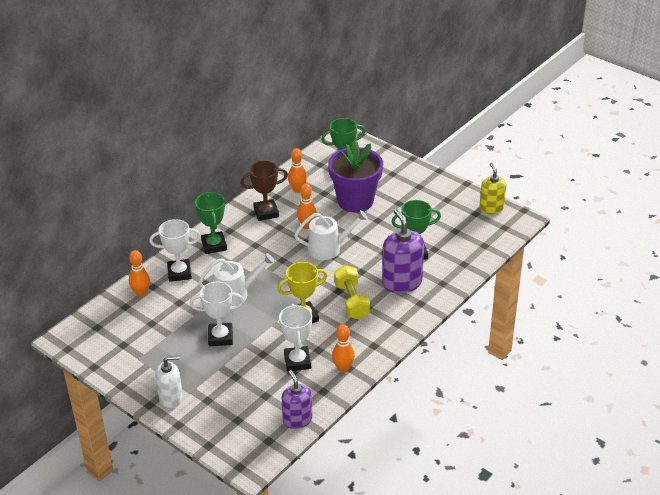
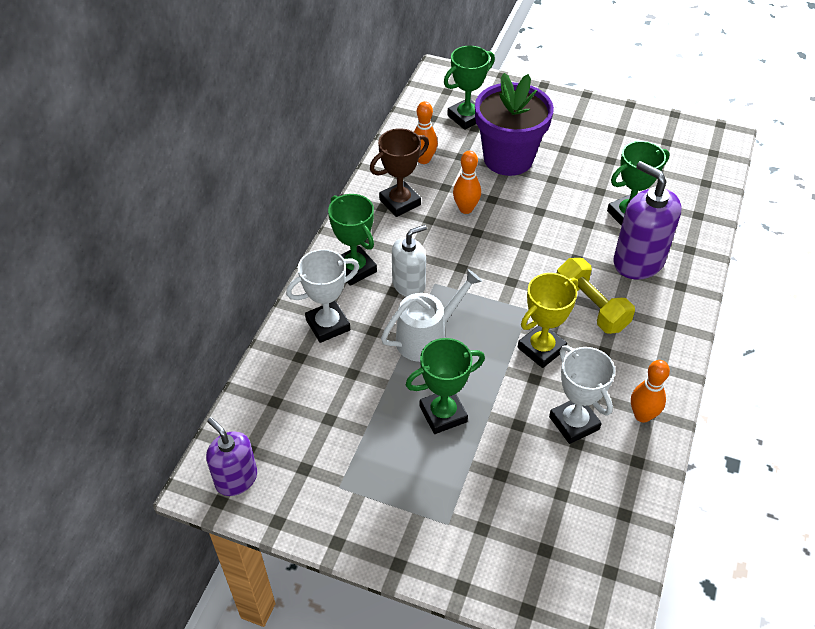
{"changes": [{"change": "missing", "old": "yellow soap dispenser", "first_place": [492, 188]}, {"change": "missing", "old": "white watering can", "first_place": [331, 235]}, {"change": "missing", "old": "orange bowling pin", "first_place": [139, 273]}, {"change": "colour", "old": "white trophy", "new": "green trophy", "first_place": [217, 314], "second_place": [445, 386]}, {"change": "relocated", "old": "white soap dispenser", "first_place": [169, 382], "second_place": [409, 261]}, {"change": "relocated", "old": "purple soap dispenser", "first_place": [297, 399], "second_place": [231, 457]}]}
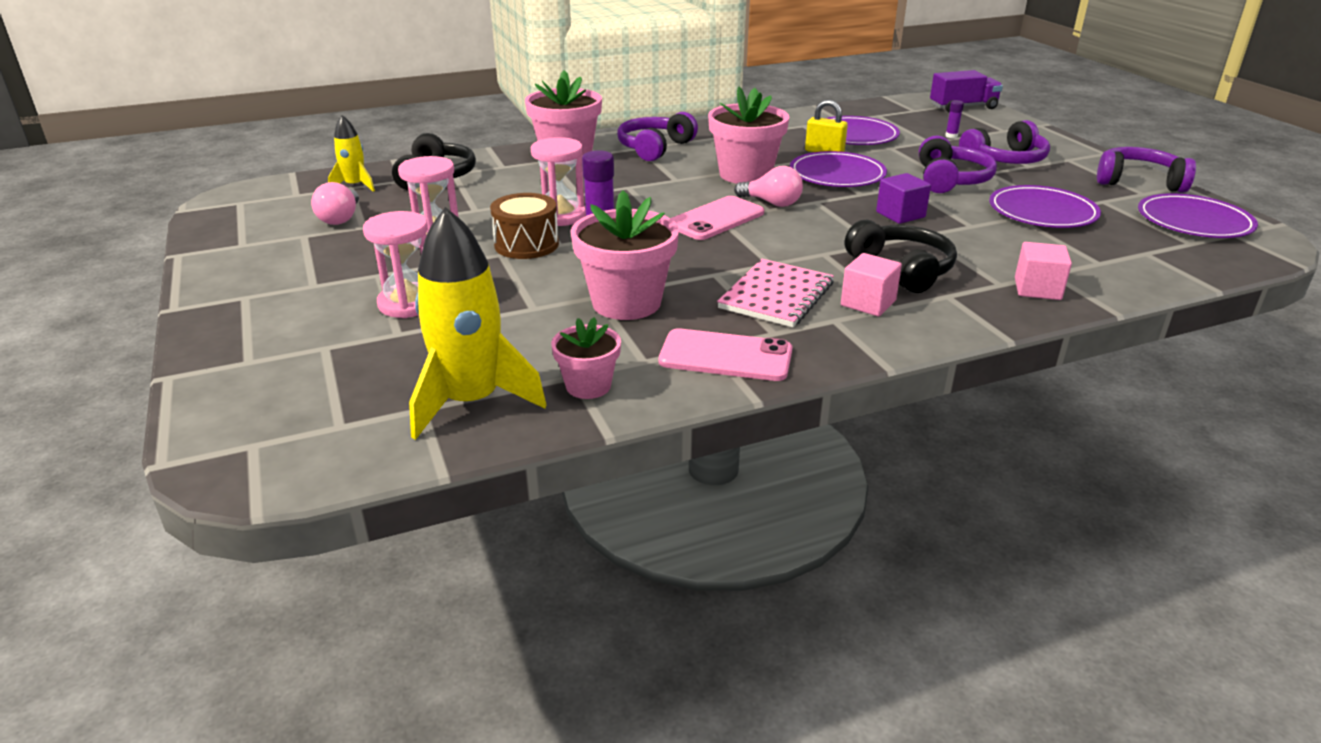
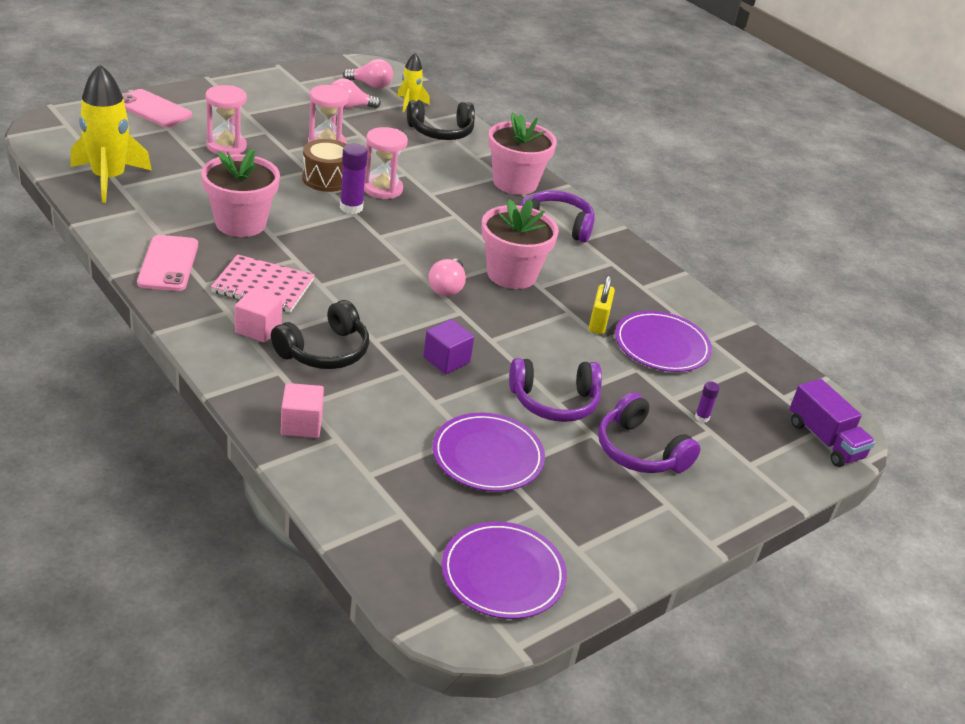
{"changes": [{"change": "missing", "old": "purple headphones", "first_place": [1146, 170]}, {"change": "missing", "old": "purple plate", "first_place": [838, 169]}, {"change": "relocated", "old": "pink phone", "first_place": [717, 218], "second_place": [157, 108]}, {"change": "missing", "old": "pink flower pot", "first_place": [586, 358]}, {"change": "appeared", "new": "pink light bulb", "second_place": [368, 73]}]}
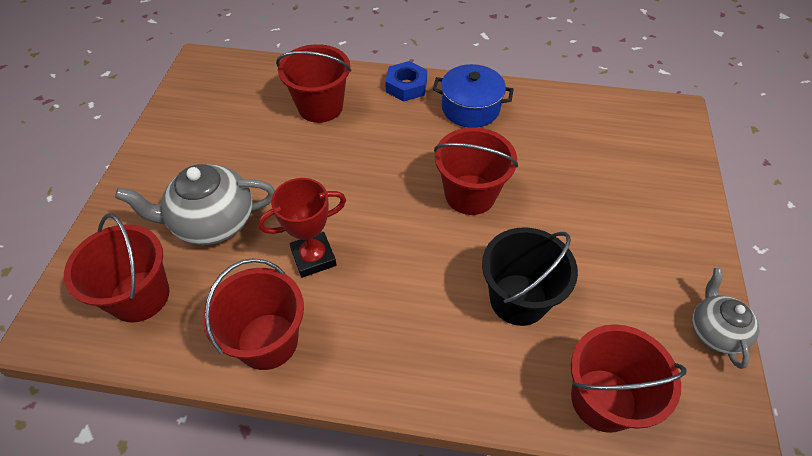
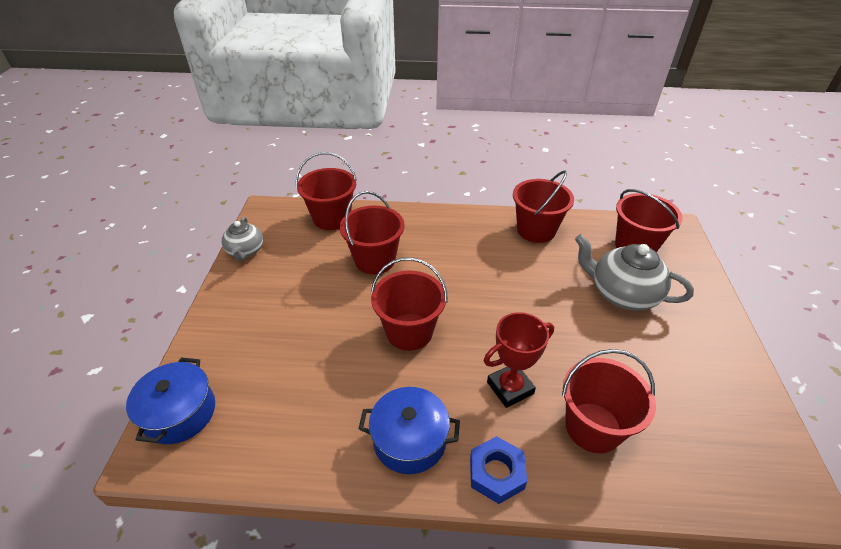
{"changes": [{"change": "spun", "old": "grey teapot", "first_place": [195, 204], "second_place": [634, 272], "degrees": -135}, {"change": "relocated", "old": "red trophy", "first_place": [302, 228], "second_place": [519, 360]}, {"change": "colour", "old": "black bucket", "new": "red bucket", "first_place": [530, 276], "second_place": [372, 232]}, {"change": "appeared", "new": "blue pot", "second_place": [170, 400]}]}
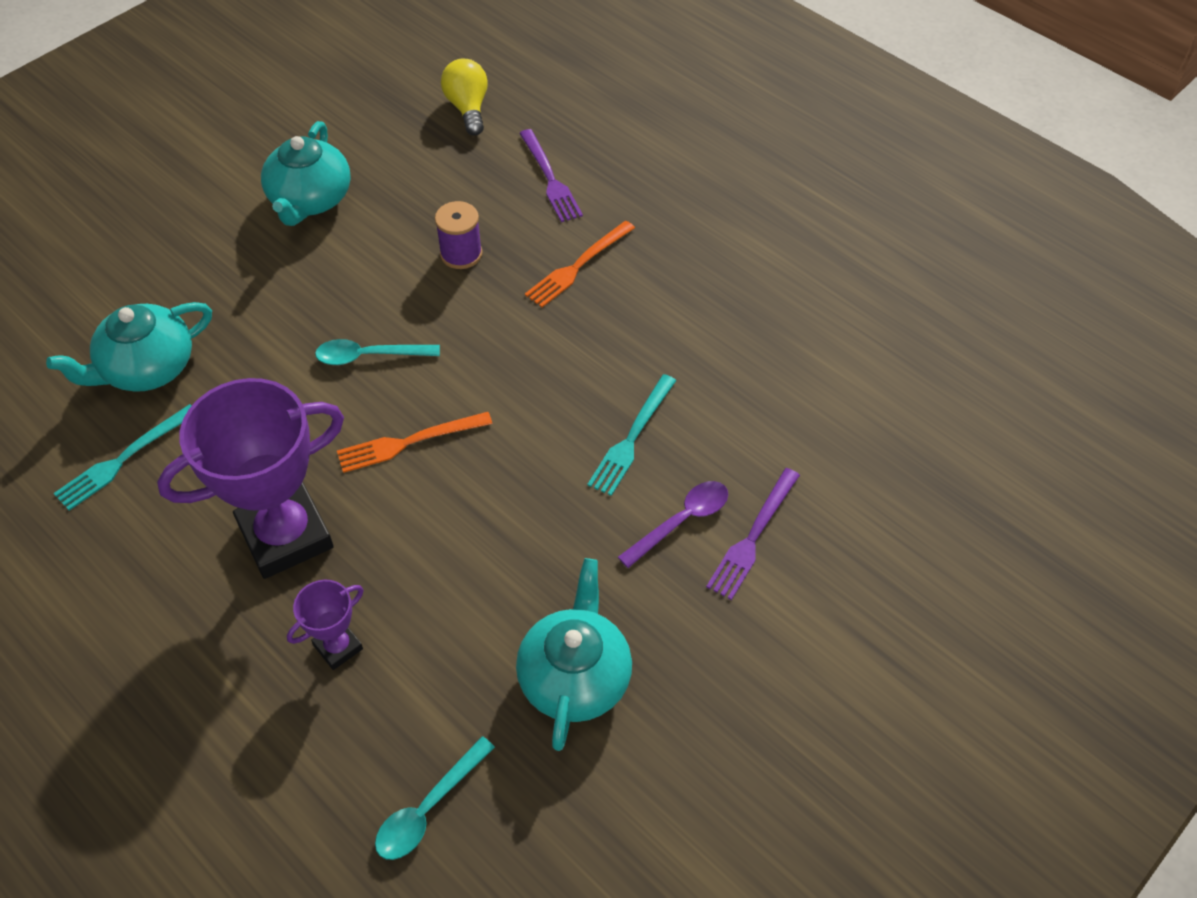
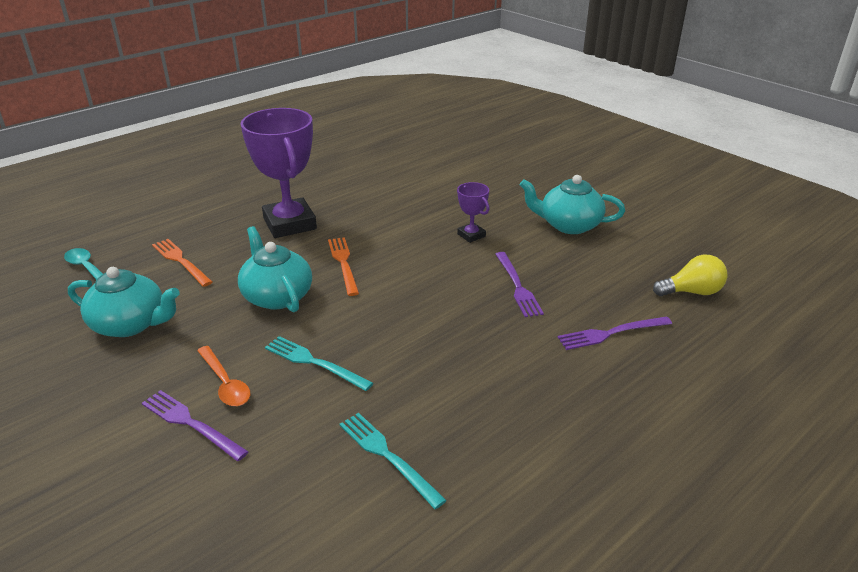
{"changes": [{"change": "exchanged", "old": "purple spool", "new": "purple fork", "first_place": [459, 235], "second_place": [519, 284]}, {"change": "relocated", "old": "orange fork", "first_place": [580, 264], "second_place": [182, 263]}, {"change": "relocated", "old": "turquoise teapot", "first_place": [129, 347], "second_place": [275, 269]}, {"change": "missing", "old": "turquoise spoon", "first_place": [377, 352]}, {"change": "relocated", "old": "turquoise fork", "first_place": [122, 457], "second_place": [393, 461]}, {"change": "colour", "old": "purple spoon", "new": "orange spoon", "first_place": [673, 524], "second_place": [224, 376]}, {"change": "relocated", "old": "purple trophy", "first_place": [325, 625], "second_place": [473, 212]}]}
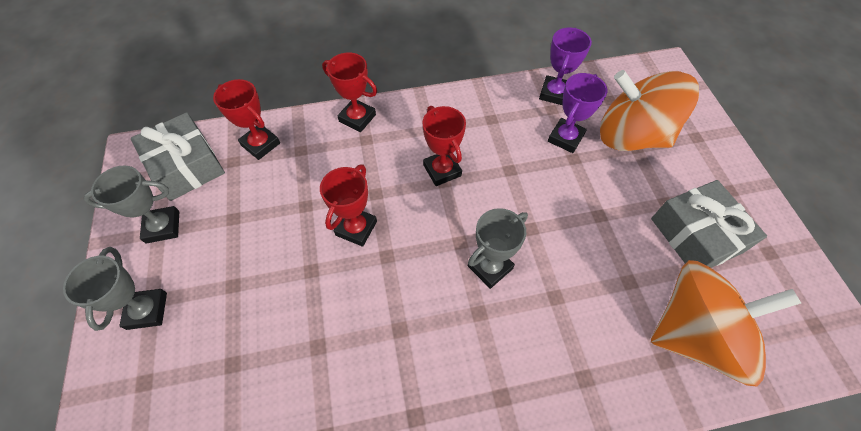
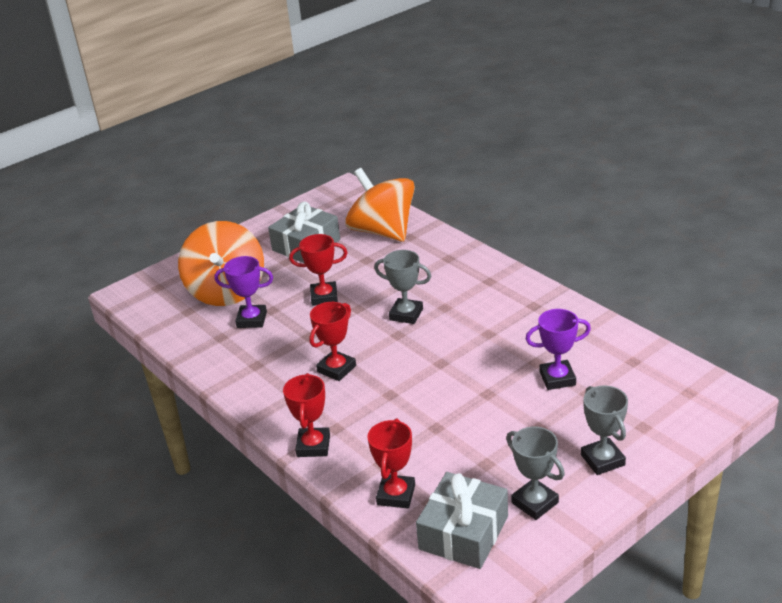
{"changes": [{"change": "relocated", "old": "purple trophy", "first_place": [565, 66], "second_place": [558, 349]}, {"change": "relocated", "old": "red trophy", "first_place": [348, 205], "second_place": [318, 270]}, {"change": "spun", "old": "grey trophy", "first_place": [115, 289], "second_place": [604, 430], "degrees": -75}]}
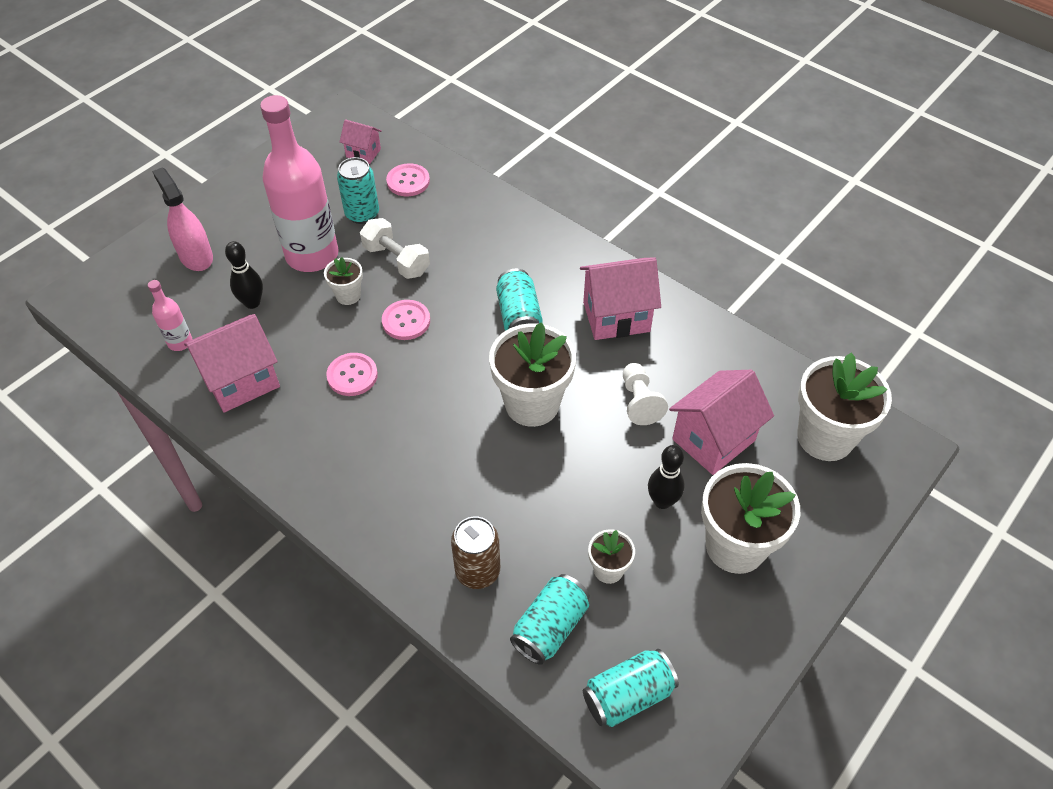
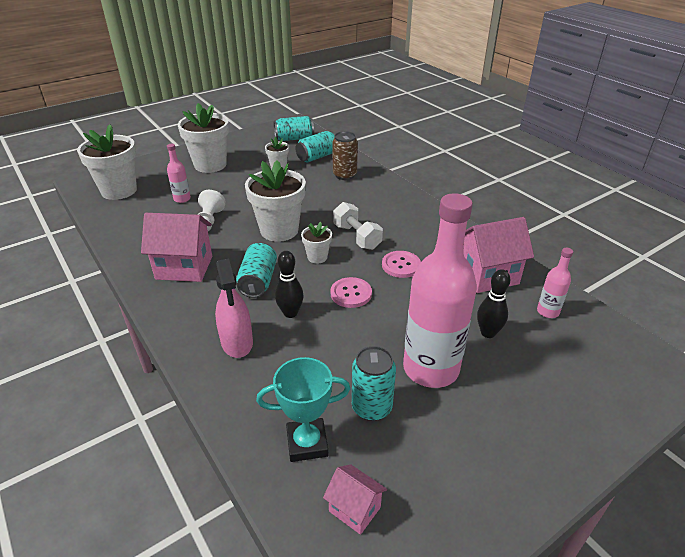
{"changes": [{"change": "exchanged", "old": "pink button", "new": "turquoise trophy", "first_place": [408, 179], "second_place": [303, 409]}, {"change": "relocated", "old": "pink spray bottle", "first_place": [182, 219], "second_place": [234, 308]}, {"change": "relocated", "old": "white dumbbell", "first_place": [395, 248], "second_place": [358, 226]}, {"change": "relocated", "old": "white flower pot", "first_place": [343, 281], "second_place": [316, 243]}, {"change": "exchanged", "old": "pink house", "new": "pink bottle", "first_place": [721, 422], "second_place": [179, 173]}, {"change": "relocated", "old": "black bowling pin", "first_place": [666, 477], "second_place": [289, 284]}]}
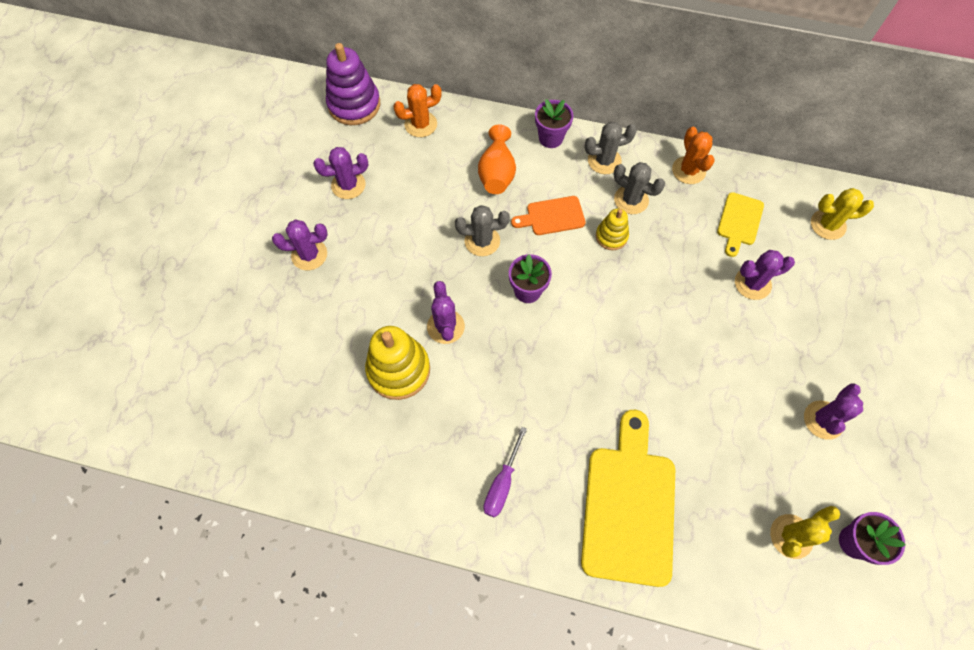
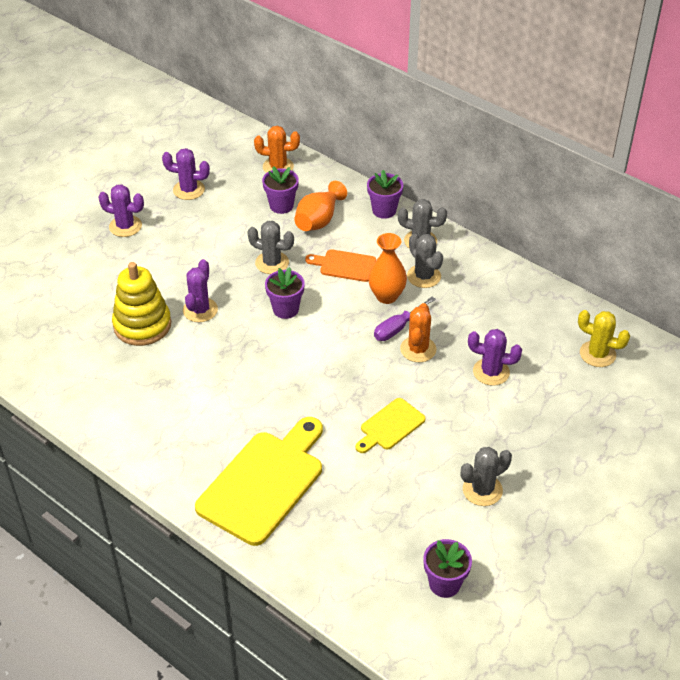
{"changes": [{"change": "missing", "old": "purple stacking toy", "first_place": [353, 84]}, {"change": "relocated", "old": "orange cactus", "first_place": [693, 155], "second_place": [418, 332]}, {"change": "relocated", "old": "yellow cutting board", "first_place": [740, 224], "second_place": [390, 425]}, {"change": "exchanged", "old": "yellow stacking toy", "new": "orange vase", "first_place": [612, 229], "second_place": [387, 268]}, {"change": "colour", "old": "purple cactus", "new": "grey cactus", "first_place": [833, 411], "second_place": [486, 476]}, {"change": "relocated", "old": "purple screwdriver", "first_place": [505, 472], "second_place": [405, 319]}, {"change": "missing", "old": "yellow cactus", "first_place": [805, 532]}, {"change": "appeared", "new": "purple flower pot", "second_place": [280, 190]}]}
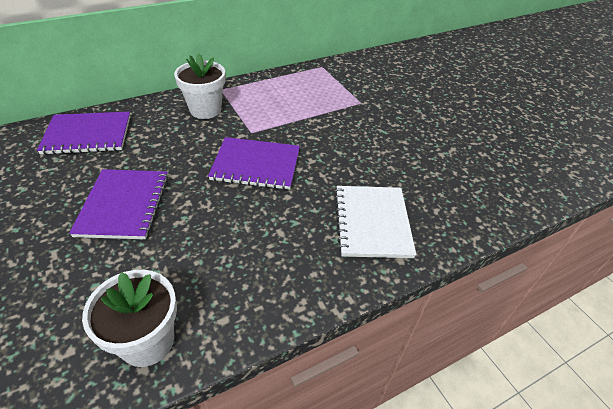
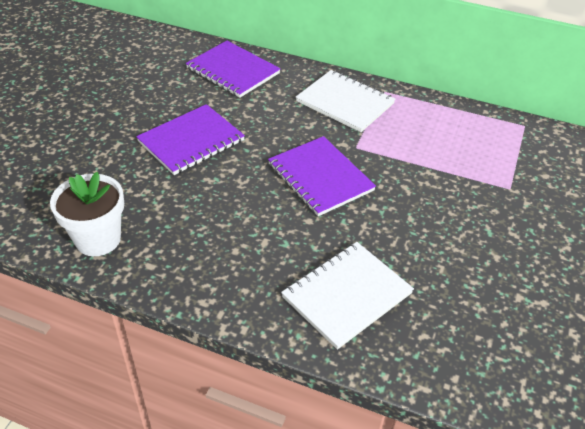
{"changes": [{"change": "exchanged", "old": "white flower pot", "new": "white notebook", "first_place": [200, 86], "second_place": [345, 101]}]}
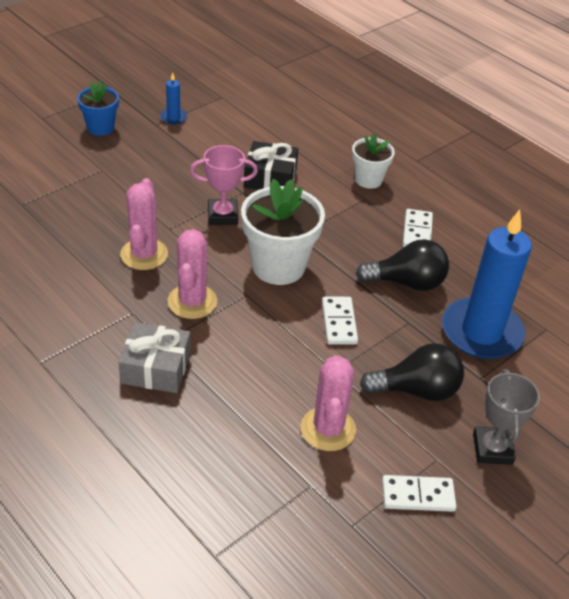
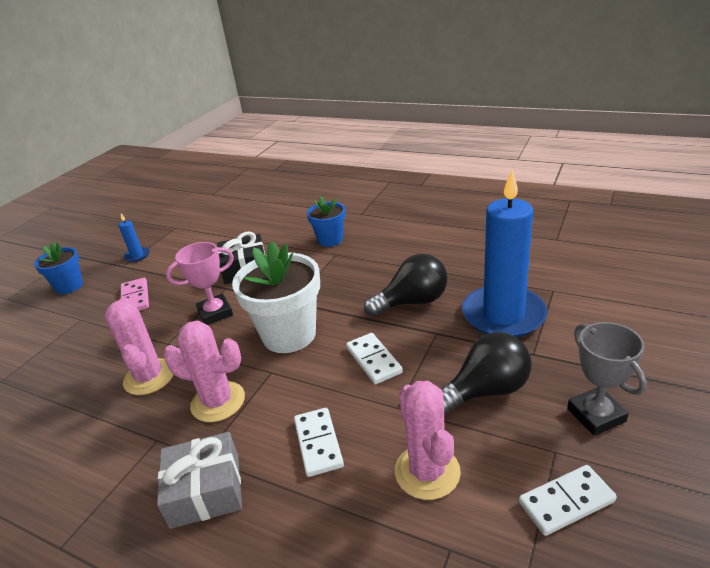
{"changes": [{"change": "colour", "old": "white flower pot", "new": "blue flower pot", "first_place": [373, 161], "second_place": [326, 221]}, {"change": "relocated", "old": "white domino", "first_place": [418, 228], "second_place": [319, 442]}, {"change": "spun", "old": "pink cactus", "first_place": [192, 274], "second_place": [204, 371], "degrees": -60}, {"change": "appeared", "new": "pink domino", "second_place": [135, 294]}]}
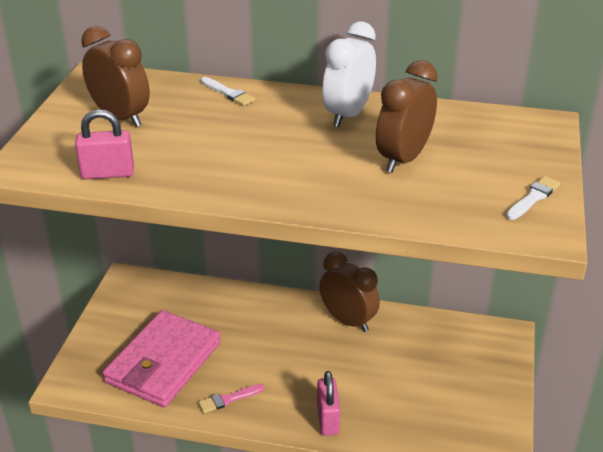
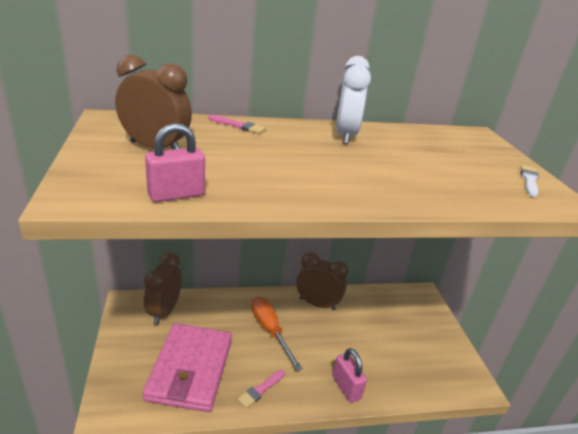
{"changes": [{"change": "relocated", "old": "brown clock", "first_place": [407, 116], "second_place": [163, 288]}, {"change": "colour", "old": "white brush", "new": "pink brush", "first_place": [228, 91], "second_place": [237, 124]}, {"change": "appeared", "new": "orange screwdriver", "second_place": [277, 334]}]}
